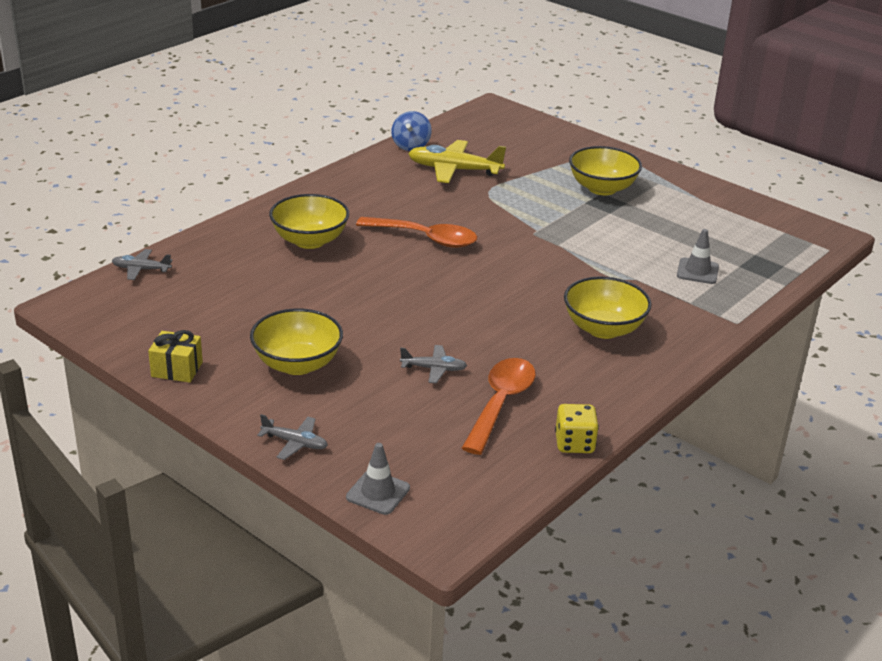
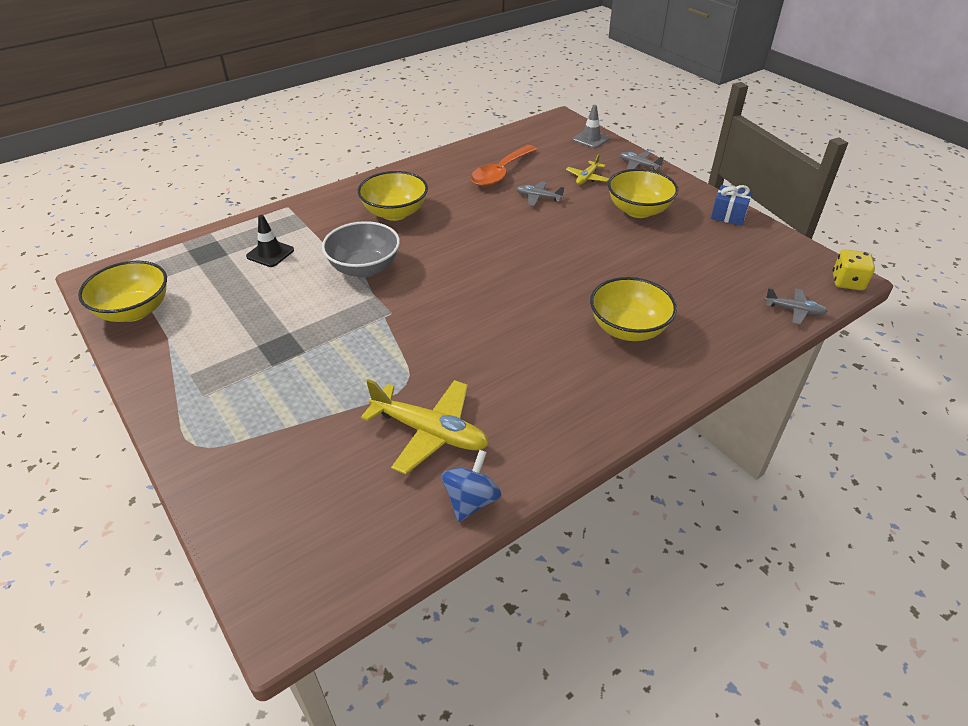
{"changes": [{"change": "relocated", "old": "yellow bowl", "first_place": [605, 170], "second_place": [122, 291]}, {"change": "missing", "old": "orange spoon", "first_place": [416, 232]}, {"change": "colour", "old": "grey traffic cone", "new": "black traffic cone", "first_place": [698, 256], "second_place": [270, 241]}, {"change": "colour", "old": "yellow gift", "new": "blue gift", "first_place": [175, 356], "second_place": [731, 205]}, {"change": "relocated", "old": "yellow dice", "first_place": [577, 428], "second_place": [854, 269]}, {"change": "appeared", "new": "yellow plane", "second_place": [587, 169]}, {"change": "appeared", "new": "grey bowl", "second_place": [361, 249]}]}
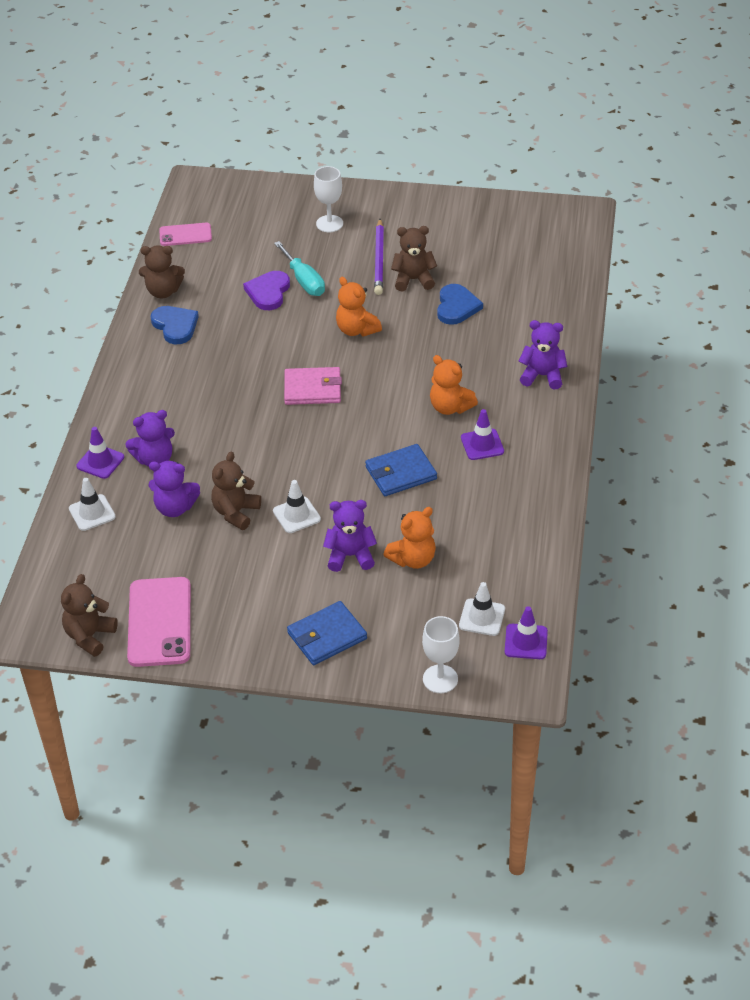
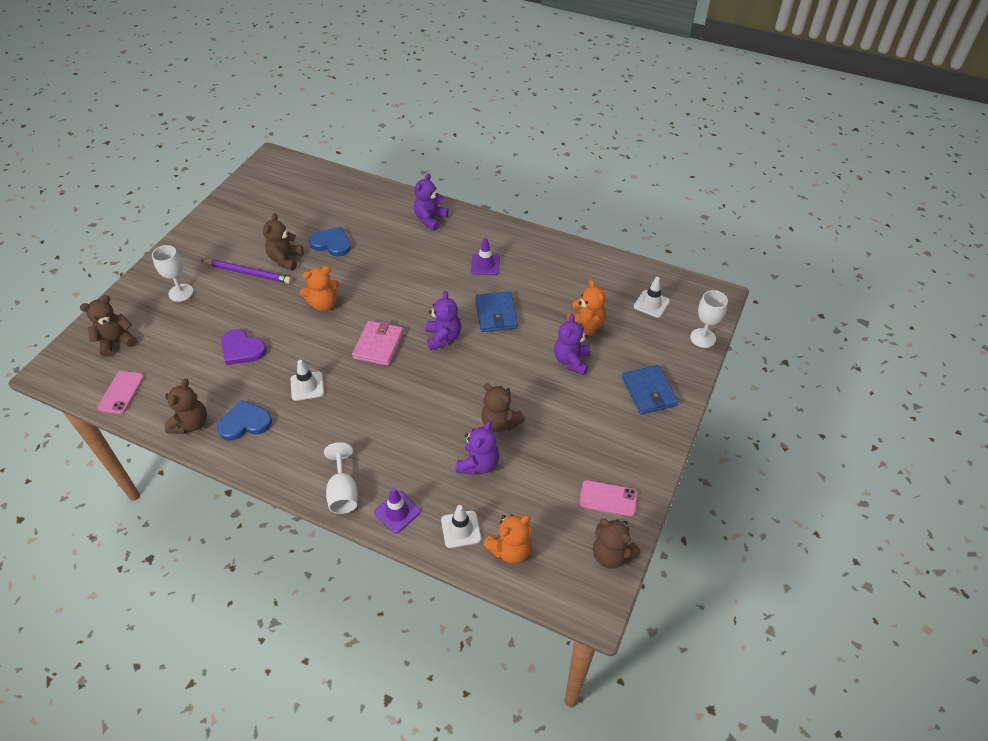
{"changes": [{"change": "missing", "old": "turquoise screwdriver", "first_place": [299, 268]}, {"change": "relocated", "old": "orange teddy bear", "first_place": [454, 385], "second_place": [507, 539]}, {"change": "relocated", "old": "purple teddy bear", "first_place": [150, 438], "second_place": [443, 320]}, {"change": "relocated", "old": "white traffic cone", "first_place": [297, 506], "second_place": [307, 380]}, {"change": "size", "old": "pink phone", "first_place": [159, 622], "second_place": [608, 498], "factor": 0.59}, {"change": "missing", "old": "purple traffic cone", "first_place": [526, 632]}, {"change": "appeared", "new": "brown teddy bear", "second_place": [108, 326]}, {"change": "appeared", "new": "white goblet", "second_place": [341, 478]}]}
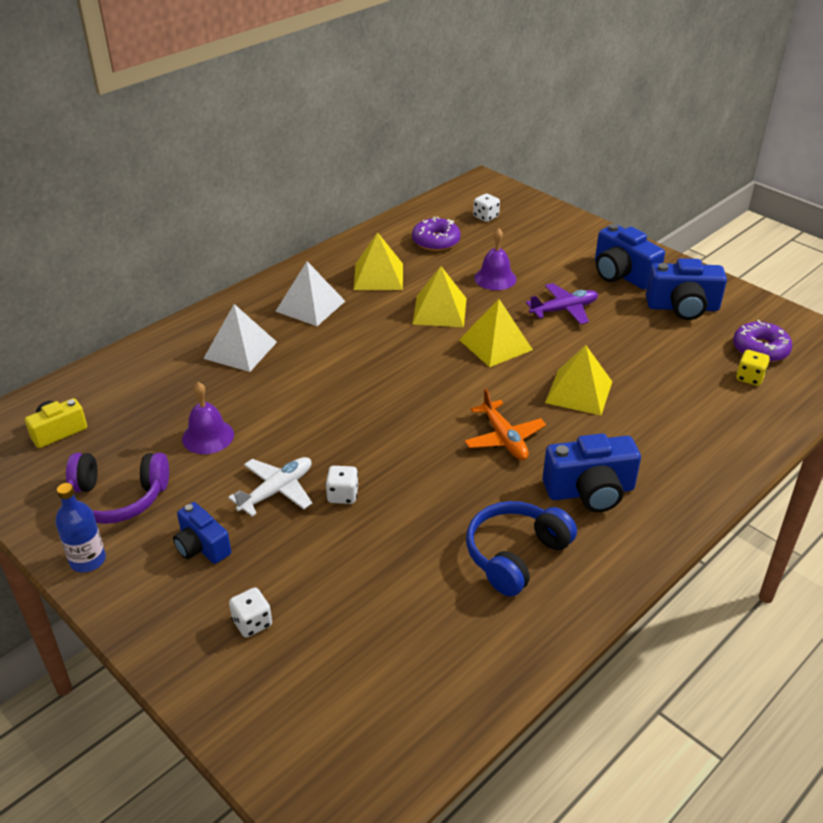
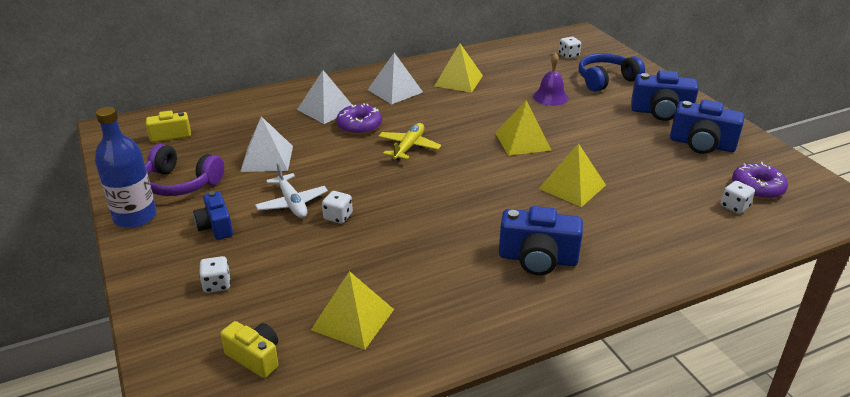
{"changes": [{"change": "relocated", "old": "purple donut", "first_place": [436, 234], "second_place": [359, 119]}, {"change": "spun", "old": "blue camera", "first_place": [630, 256], "second_place": [665, 95], "degrees": -60}, {"change": "relocated", "old": "yellow pyramid", "first_place": [439, 296], "second_place": [352, 310]}, {"change": "missing", "old": "purple plane", "first_place": [562, 303]}, {"change": "colour", "old": "yellow dice", "new": "white dice", "first_place": [753, 368], "second_place": [738, 197]}, {"change": "exchanged", "old": "purple bell", "new": "white pyramid", "first_place": [208, 418], "second_place": [266, 144]}, {"change": "missing", "old": "orange plane", "first_place": [505, 424]}, {"change": "spun", "old": "white plane", "first_place": [270, 487], "second_place": [291, 190], "degrees": 90}, {"change": "size", "old": "blue bottle", "first_place": [80, 527], "second_place": [126, 167], "factor": 1.55}, {"change": "relocated", "old": "blue headphones", "first_place": [521, 549], "second_place": [612, 72]}, {"change": "appeared", "new": "yellow plane", "second_place": [409, 142]}, {"change": "appeared", "new": "yellow camera", "second_place": [249, 349]}]}
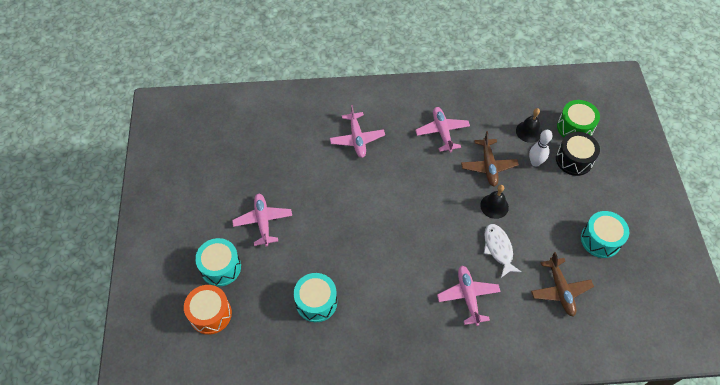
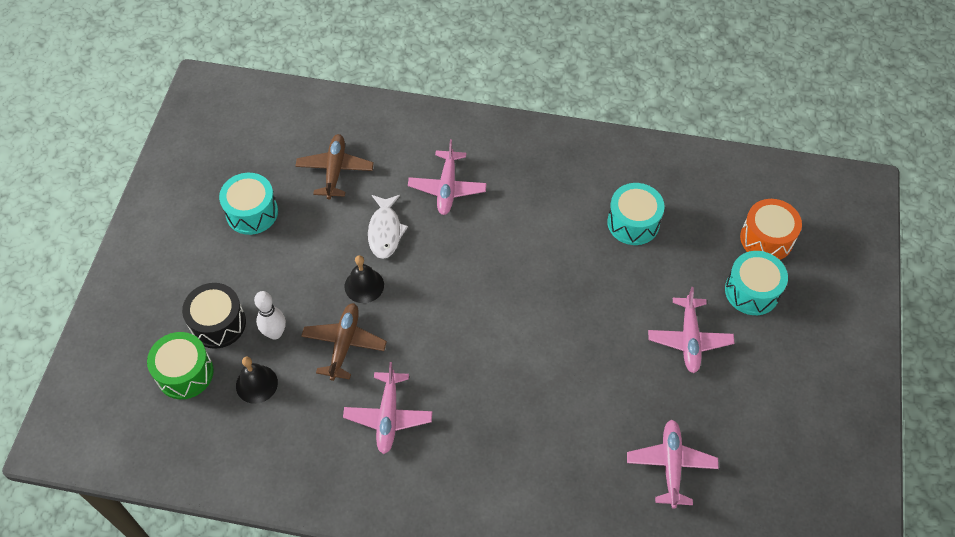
{"changes": [{"change": "relocated", "old": "pink plane", "first_place": [357, 131], "second_place": [673, 464]}]}
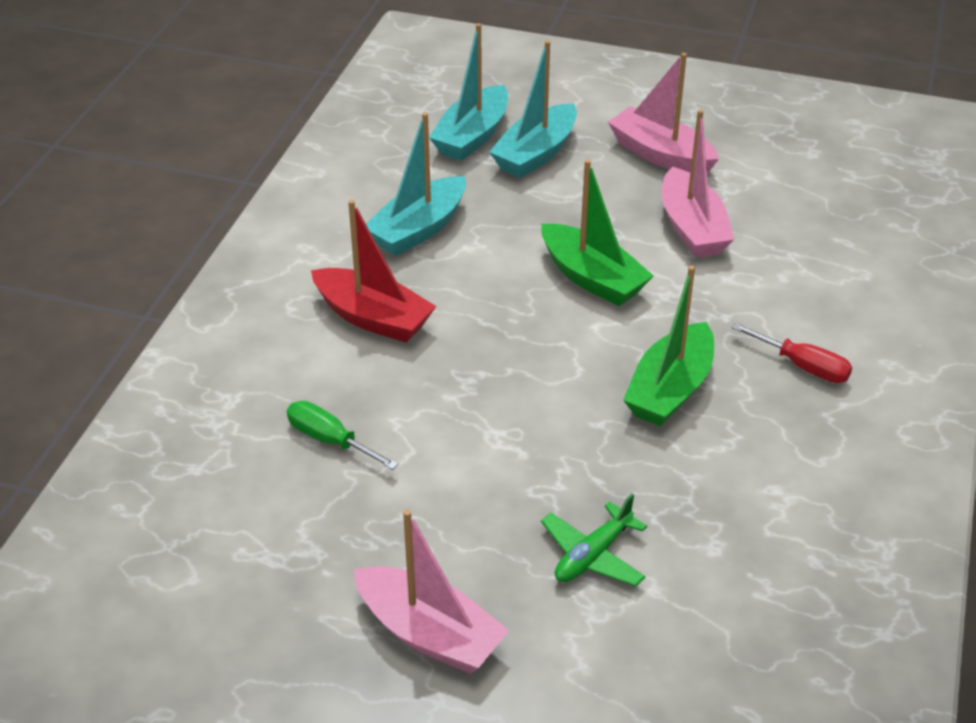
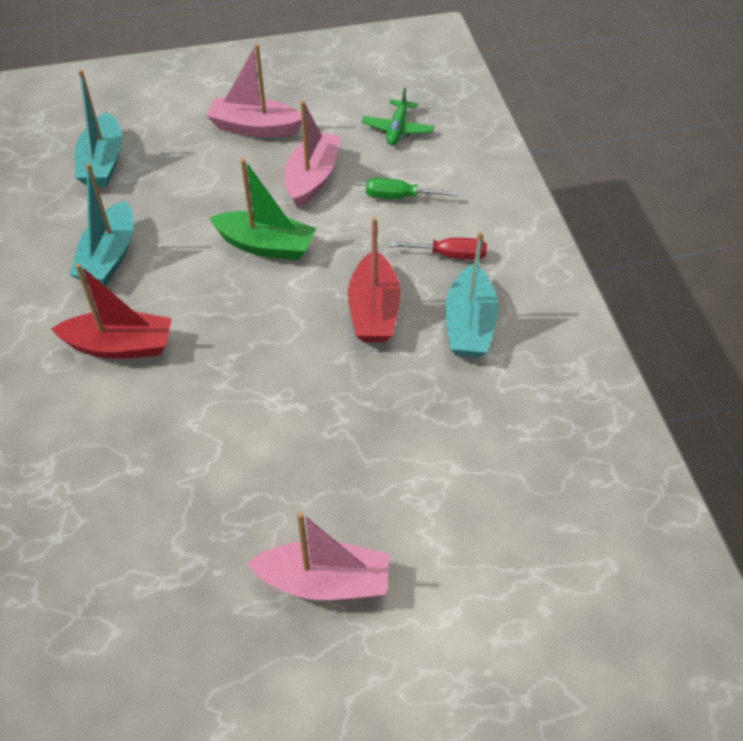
{"changes": [{"change": "relocated", "old": "turquoise boat", "first_place": [533, 109], "second_place": [471, 295]}, {"change": "spun", "old": "pink boat", "first_place": [698, 183], "second_place": [312, 154], "degrees": -120}, {"change": "colour", "old": "green boat", "new": "red boat", "first_place": [668, 345], "second_place": [374, 279]}, {"change": "relocated", "old": "green screwdriver", "first_place": [342, 435], "second_place": [412, 188]}, {"change": "relocated", "old": "green plane", "first_place": [594, 540], "second_place": [397, 116]}]}
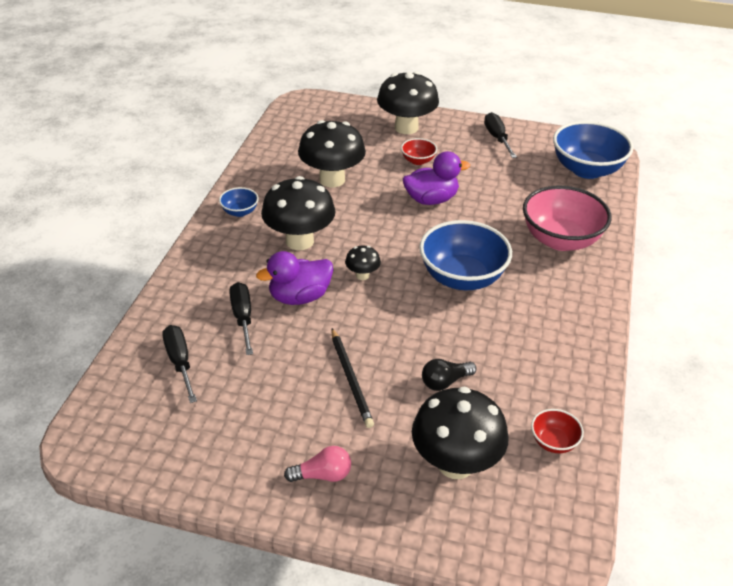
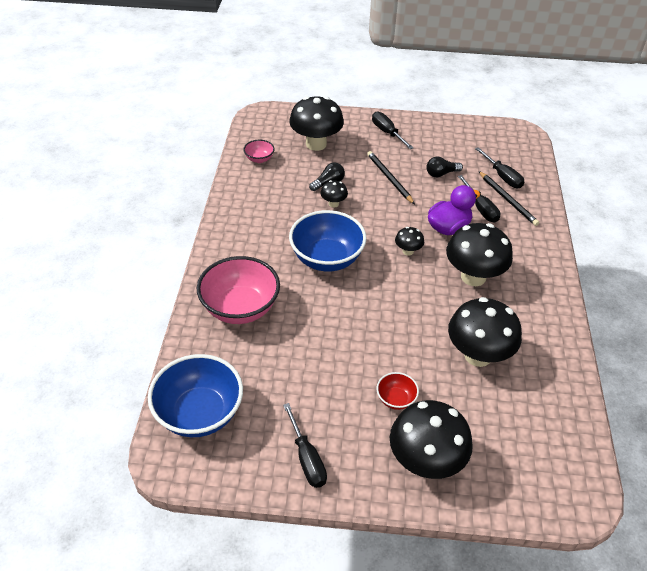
{"changes": [{"change": "missing", "old": "purple duck", "first_place": [436, 178]}, {"change": "missing", "old": "blue bowl", "first_place": [239, 202]}, {"change": "colour", "old": "red bowl", "new": "pink bowl", "first_place": [557, 431], "second_place": [259, 151]}, {"change": "exchanged", "old": "pink light bulb", "new": "black screwdriver", "first_place": [317, 464], "second_place": [392, 130]}, {"change": "appeared", "new": "black light bulb", "second_place": [444, 167]}, {"change": "appeared", "new": "black pencil", "second_place": [509, 198]}, {"change": "appeared", "new": "black mushroom", "second_place": [334, 194]}]}
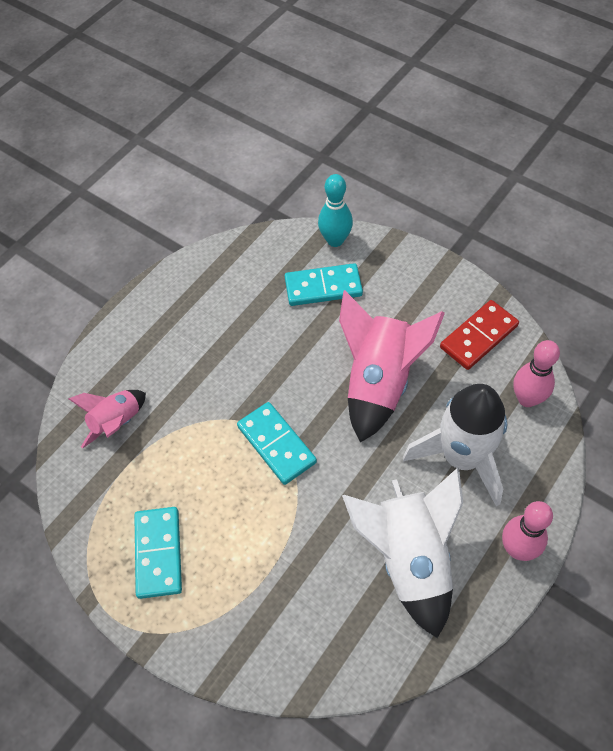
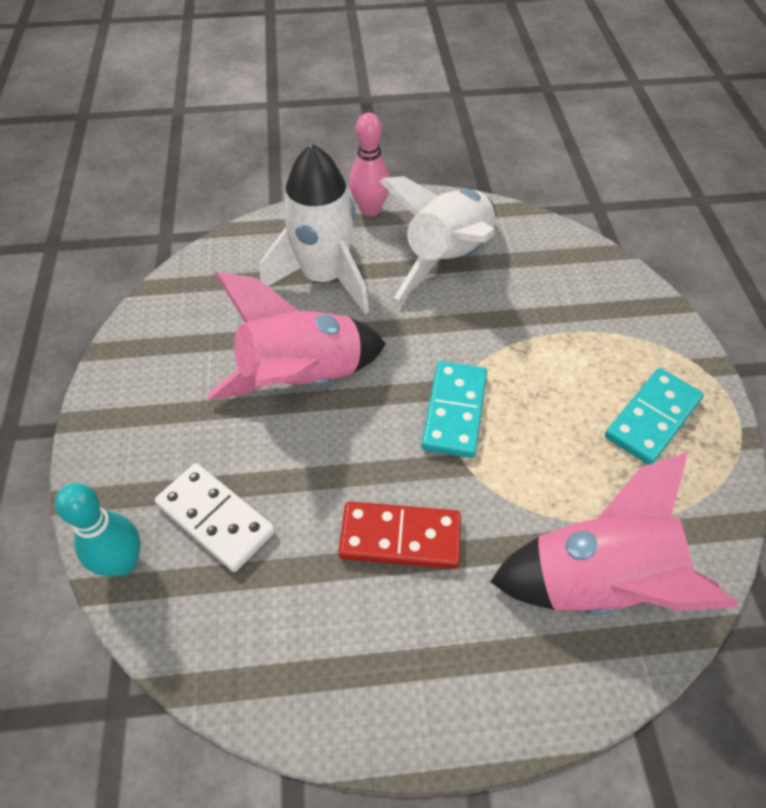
{"changes": [{"change": "colour", "old": "turquoise domino", "new": "white domino", "first_place": [324, 284], "second_place": [215, 517]}, {"change": "relocated", "old": "red domino", "first_place": [479, 335], "second_place": [400, 535]}, {"change": "missing", "old": "pink bowling pin", "first_place": [536, 373]}, {"change": "size", "old": "pink rocket", "first_place": [107, 419], "second_place": [614, 533], "factor": 1.78}]}
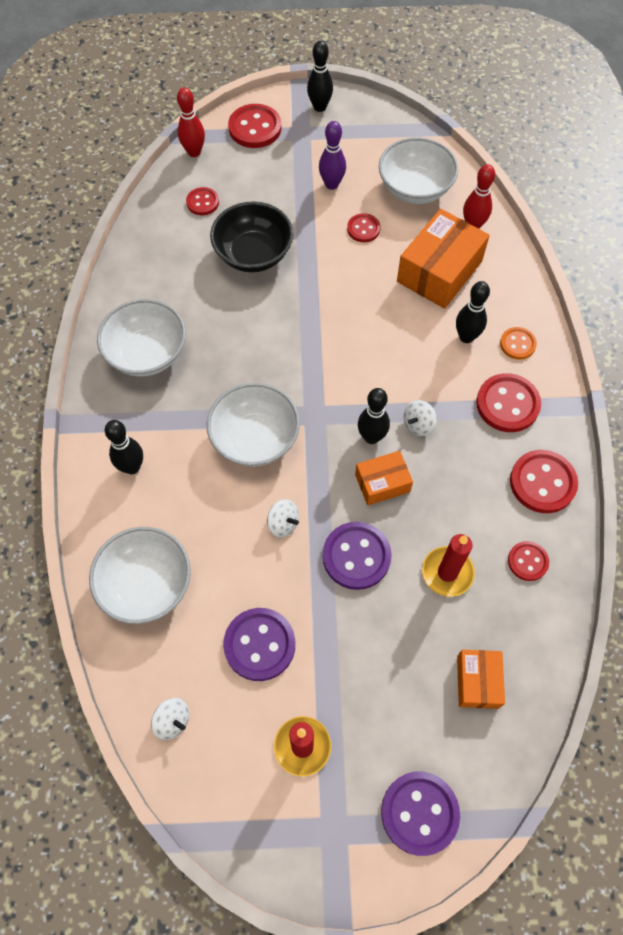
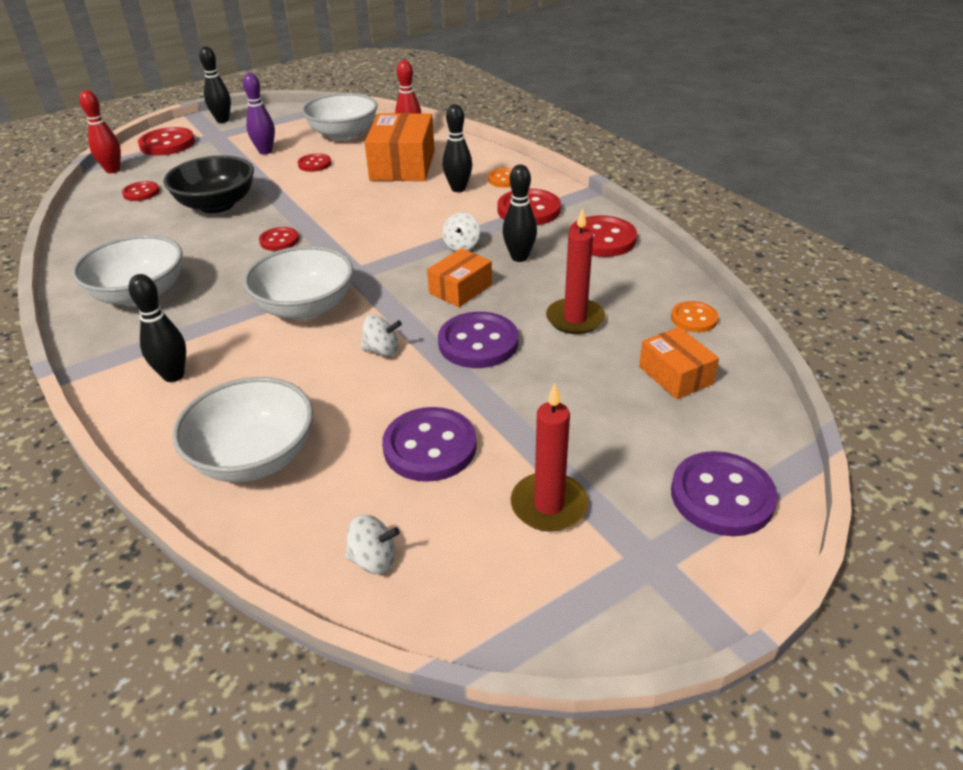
{"changes": [{"change": "relocated", "old": "black bowling pin", "first_place": [374, 416], "second_place": [520, 213]}, {"change": "relocated", "old": "red button", "first_place": [528, 561], "second_place": [279, 239]}, {"change": "appeared", "new": "orange button", "second_place": [695, 316]}]}
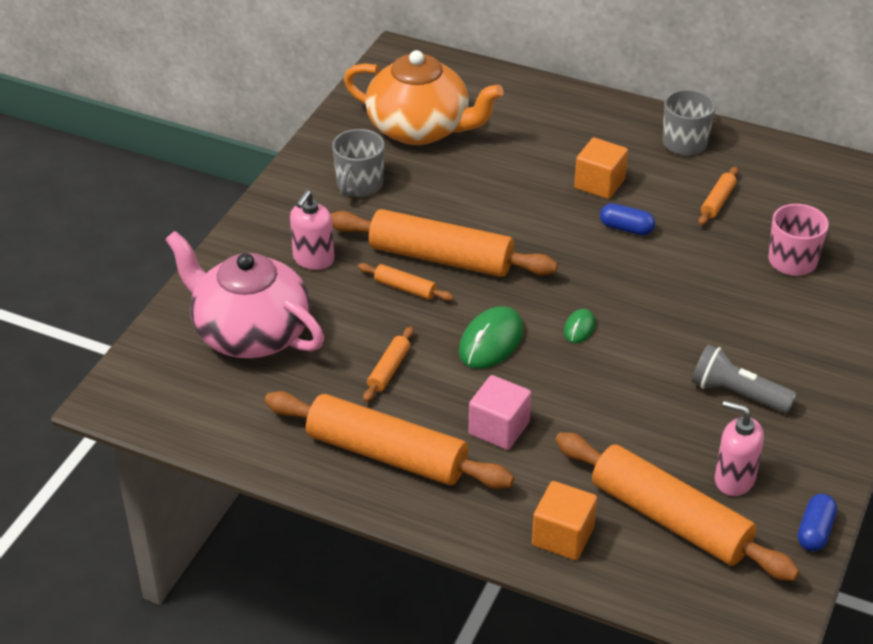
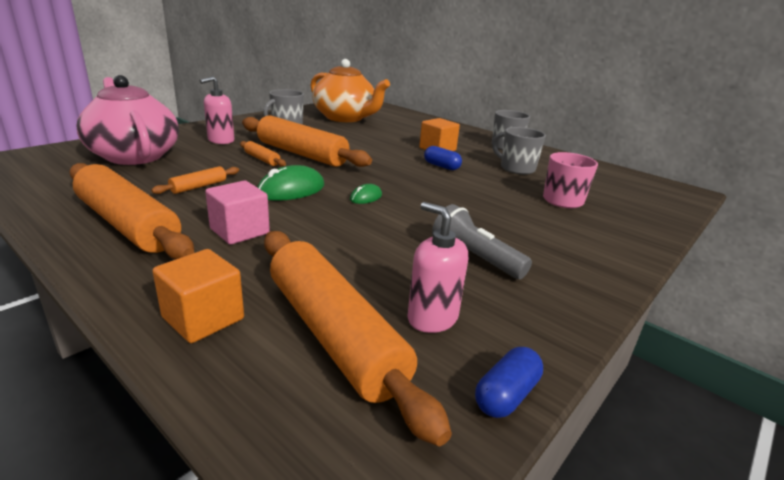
{"changes": [{"change": "exchanged", "old": "orange rolling pin", "new": "grey mug", "first_place": [718, 196], "second_place": [519, 151]}]}
